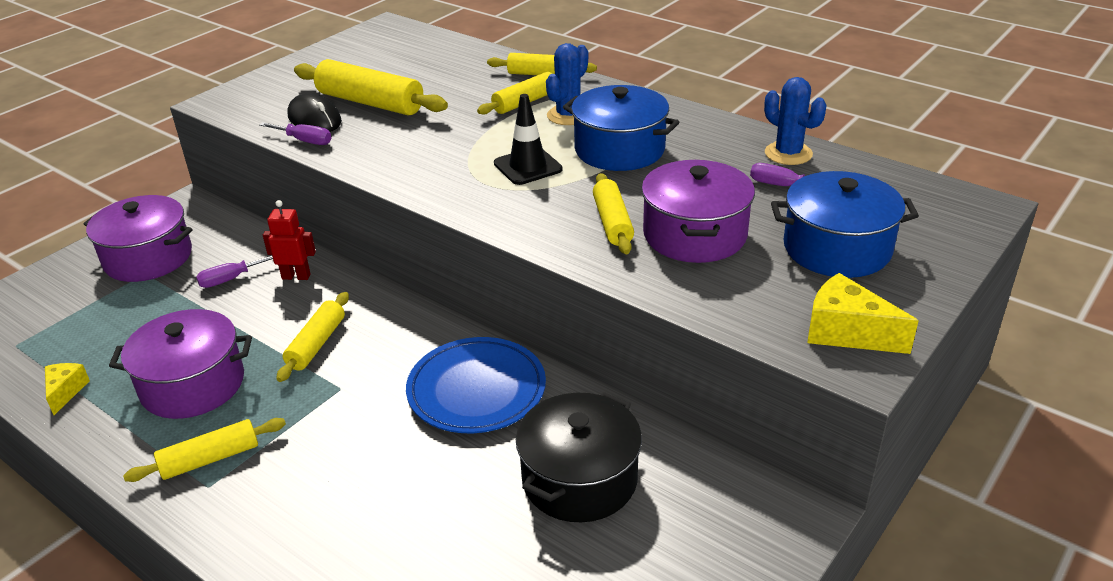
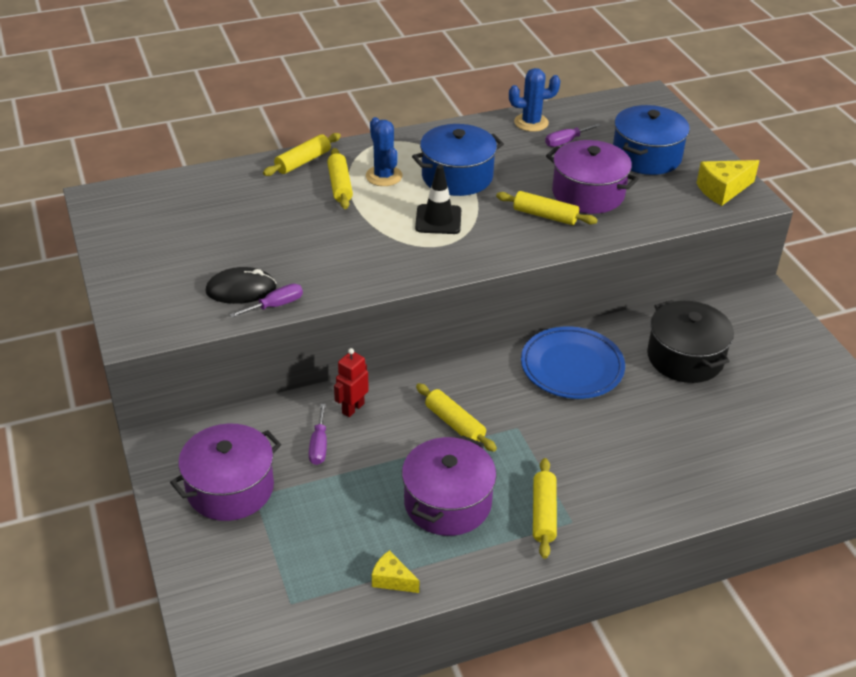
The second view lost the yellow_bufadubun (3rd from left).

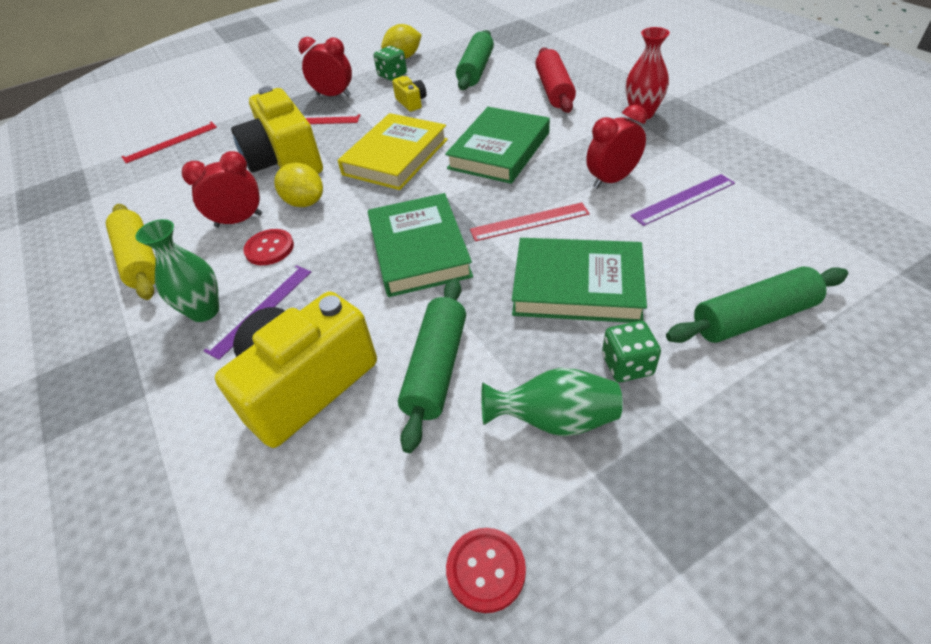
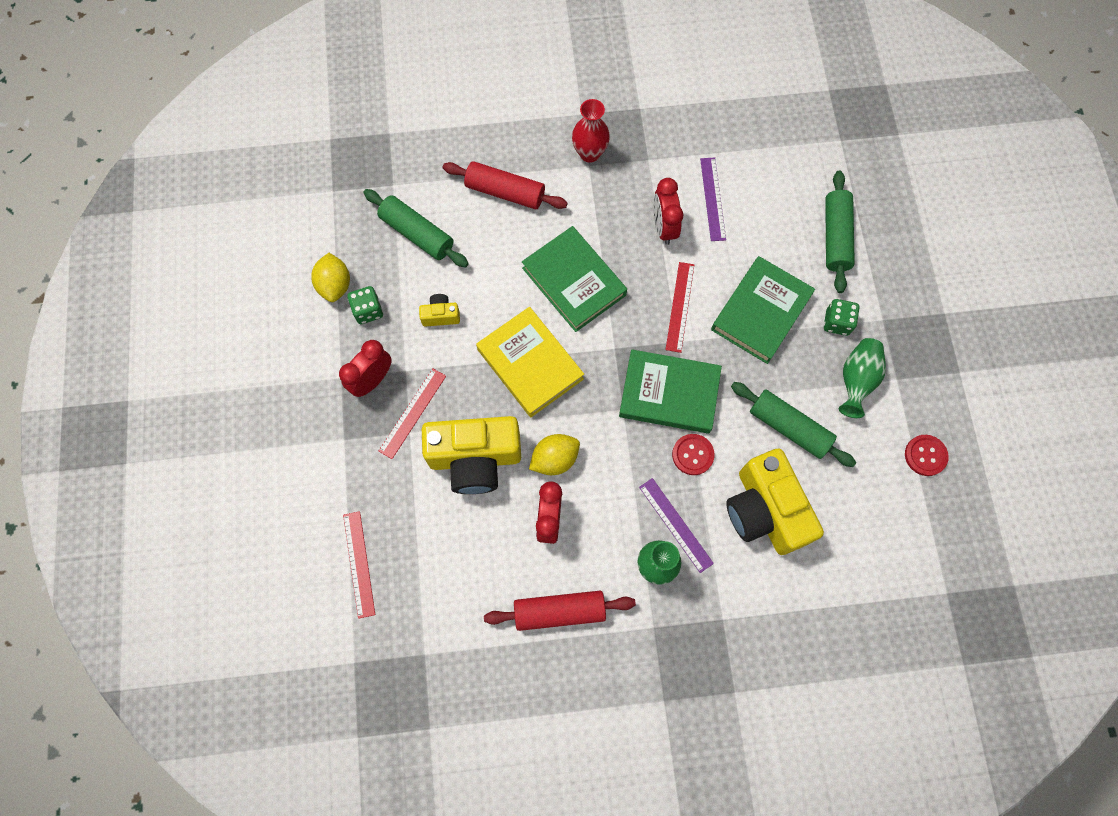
What was the yellow_bufadubun turned into the red_bufadubun (2nd from left).
The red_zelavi (1st from left) ended up elsewhere.

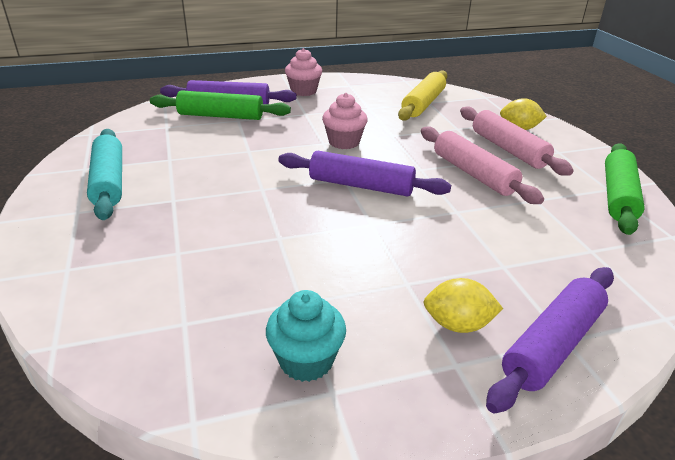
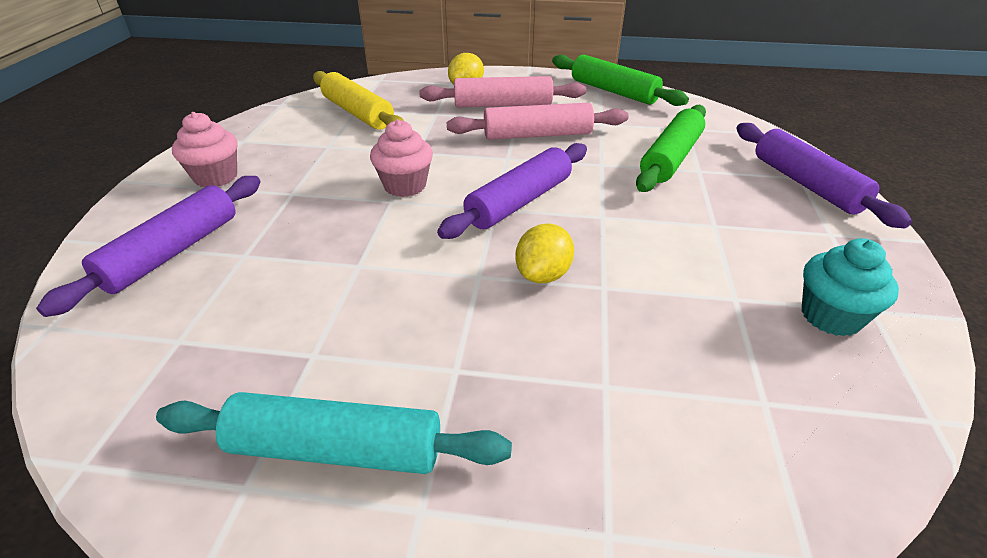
The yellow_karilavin (1st from left in the first image) ended up elsewhere.
The green_bufadubun (1st from left in the first image) ended up elsewhere.

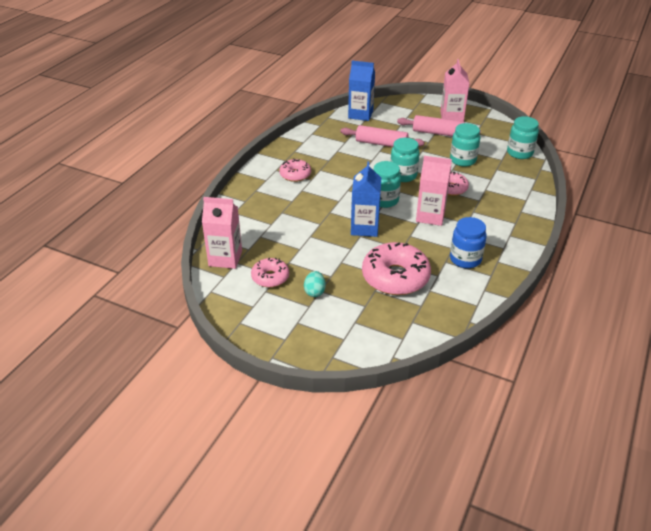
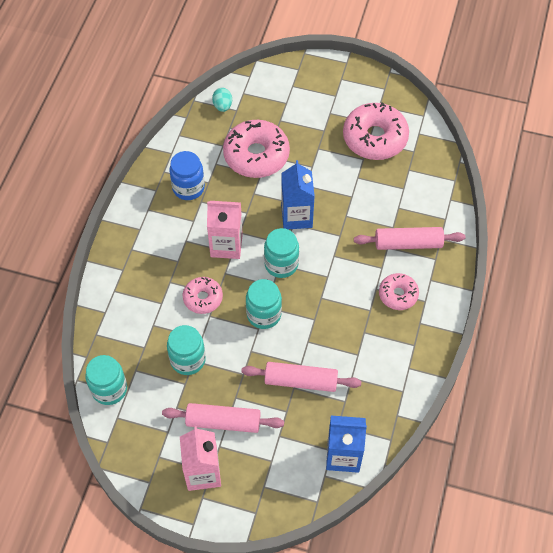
The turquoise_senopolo ended up elsewhere.
The size of the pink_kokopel (1st from left in the first image) changed by a factor of 1.79.
The second view gained the pink_bufadubun (3rd from left).
The second view lost the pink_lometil (1st from left).

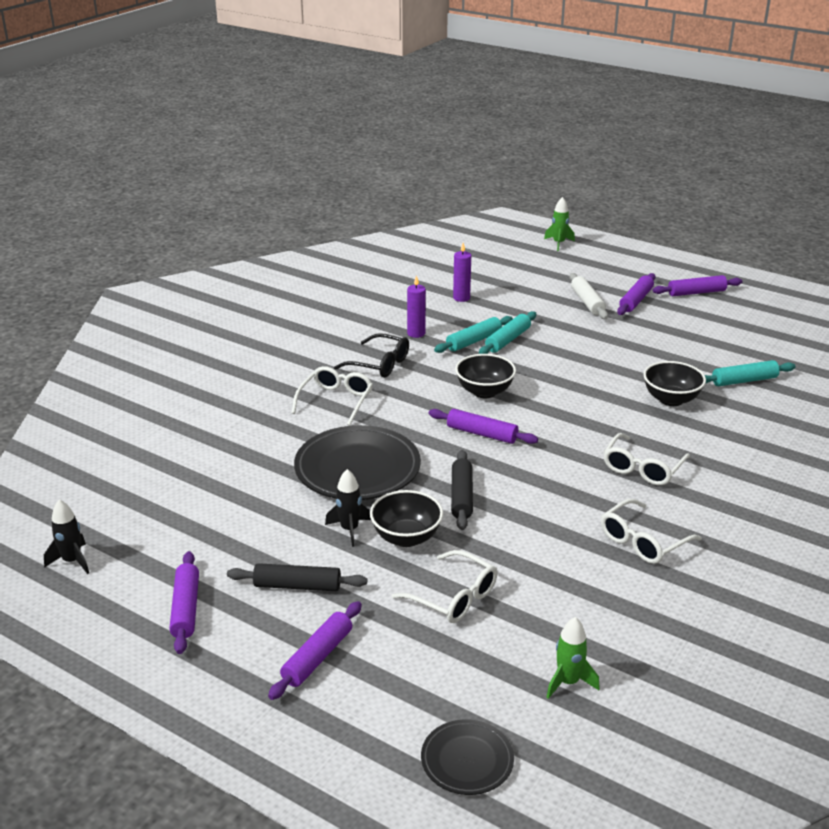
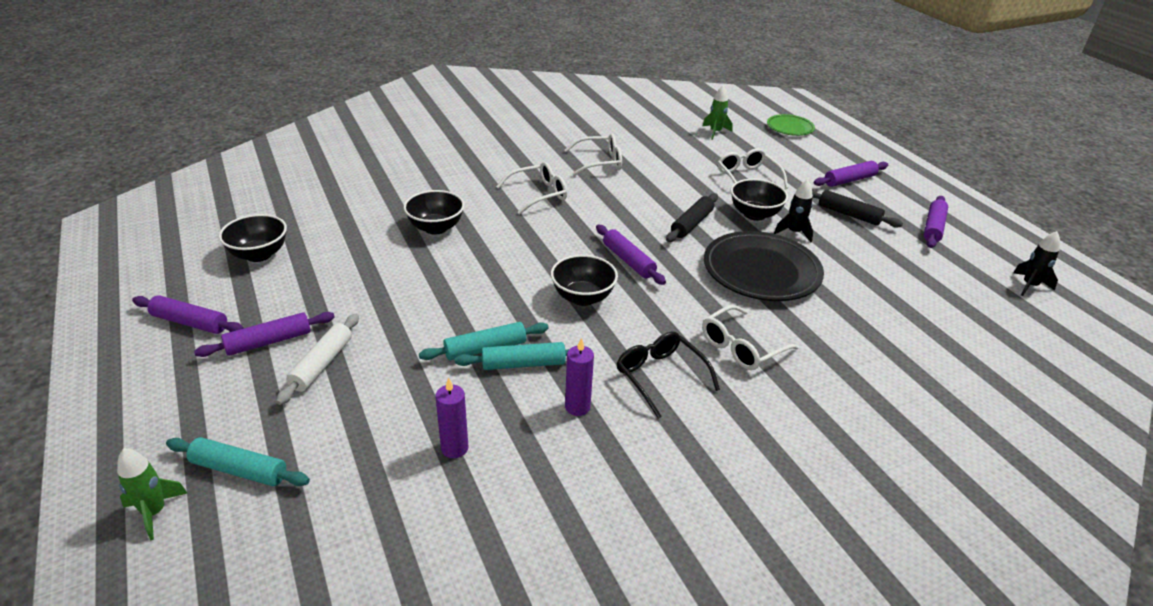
The turquoise_bufadubun (3rd from left in the first image) ended up elsewhere.
The second view gained the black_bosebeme (1st from left).
What was the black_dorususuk (2nd from left) turned into the green_dorususuk.

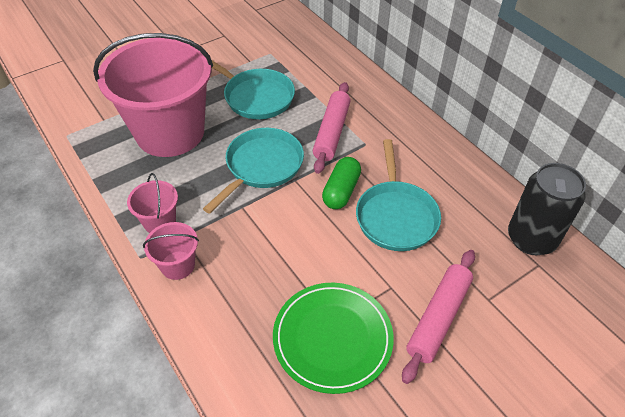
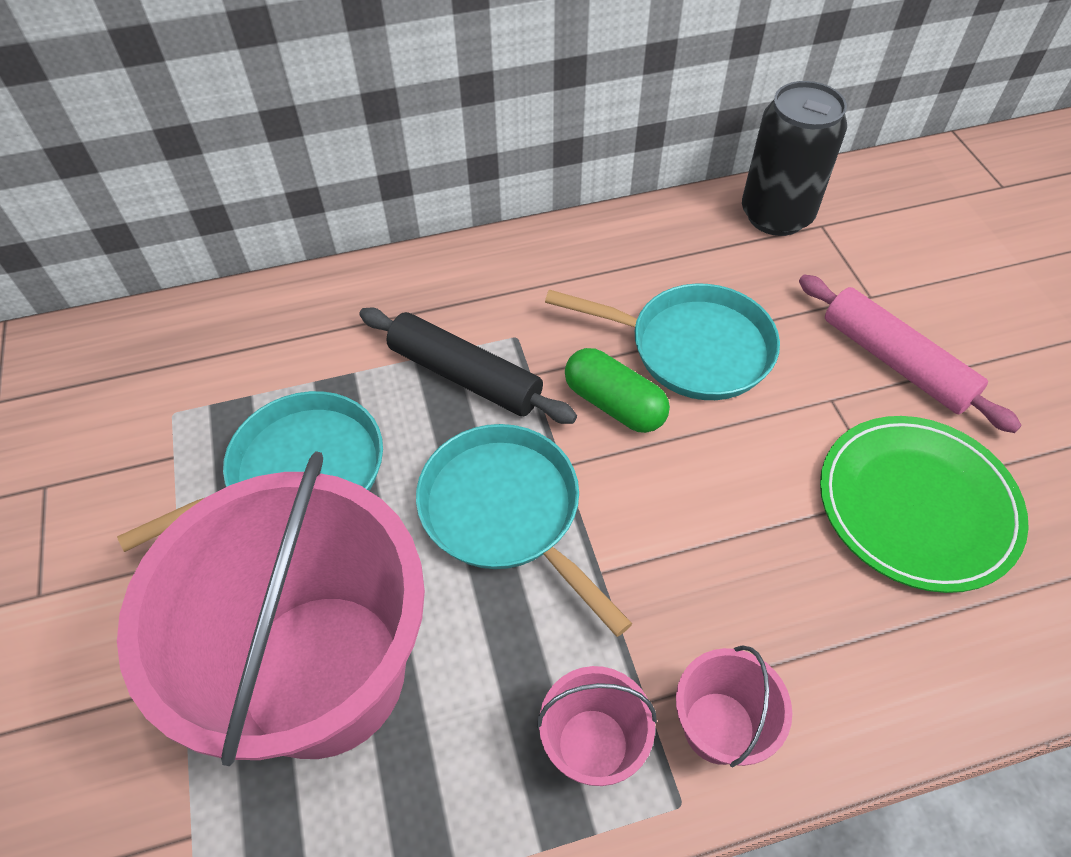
What was the pink_bufadubun (1st from left) turned into the black_bufadubun.

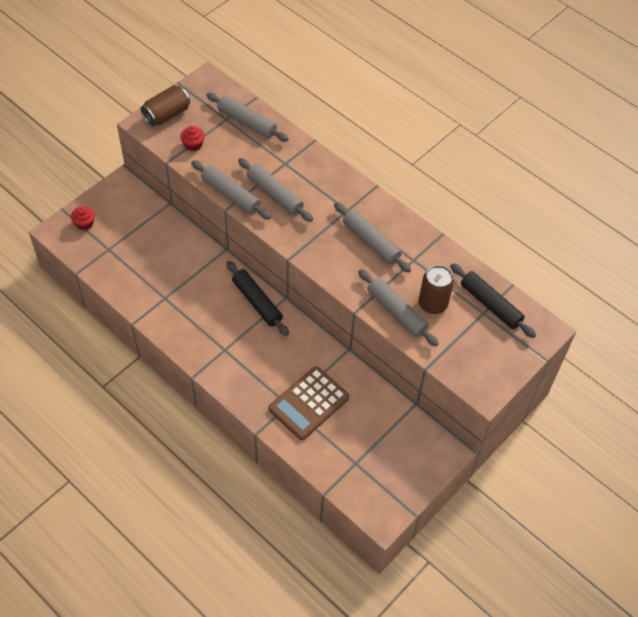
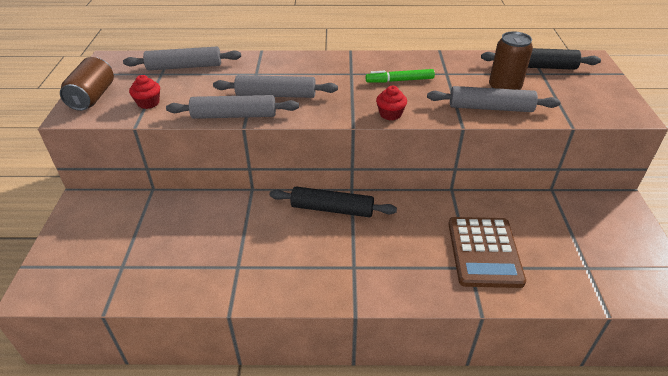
Where the grey_bufadubun (4th from left) stood, the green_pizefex came to stand.
The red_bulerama (1st from left in the first image) ended up elsewhere.

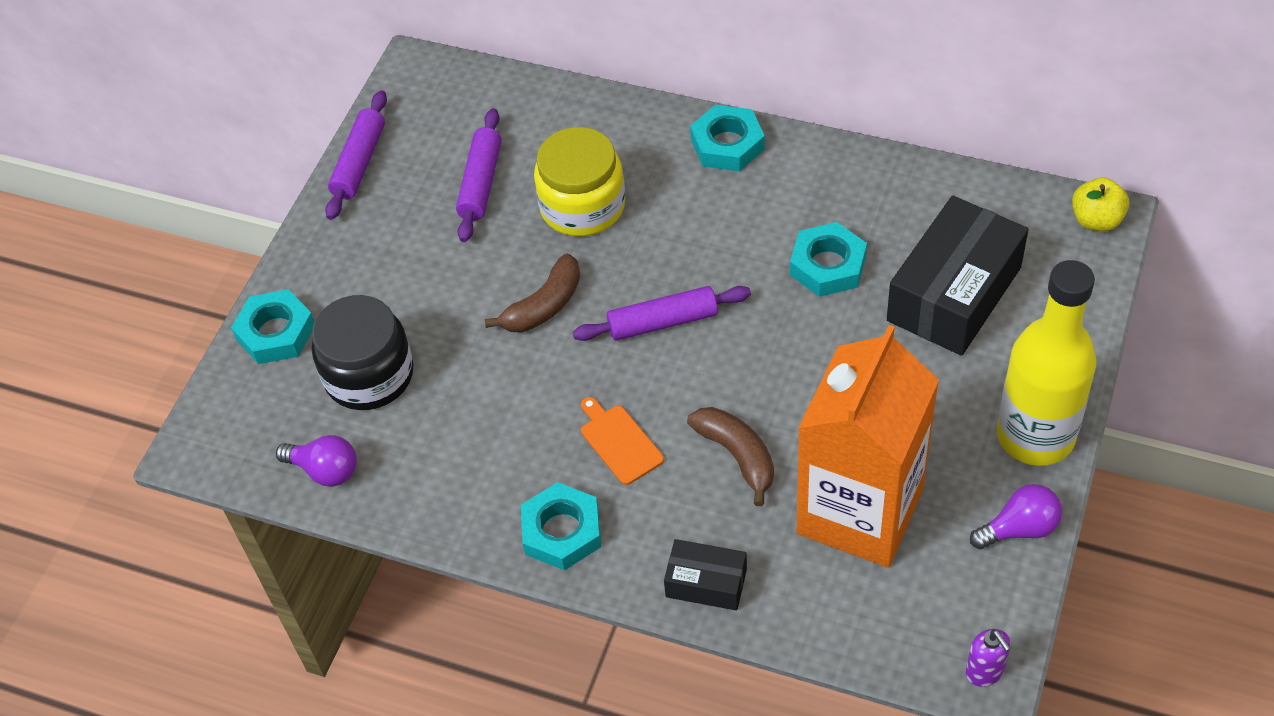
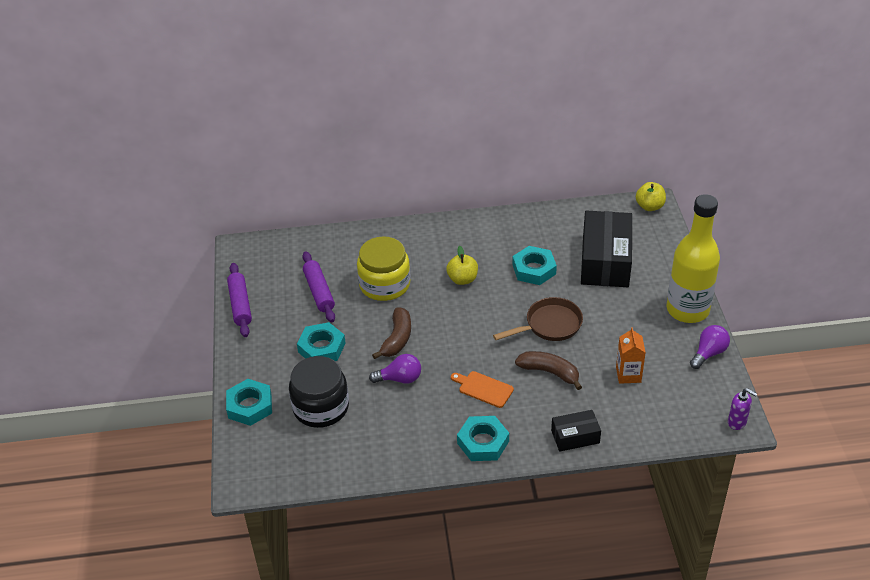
The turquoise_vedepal (3rd from left in the first image) ended up elsewhere.
The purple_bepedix (1st from left) ended up elsewhere.
The second view gained the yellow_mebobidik (1st from left).
The second view gained the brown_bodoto.
The size of the orange_lometil changed by a factor of 0.40.
The second view lost the purple_bufadubun (3rd from left).

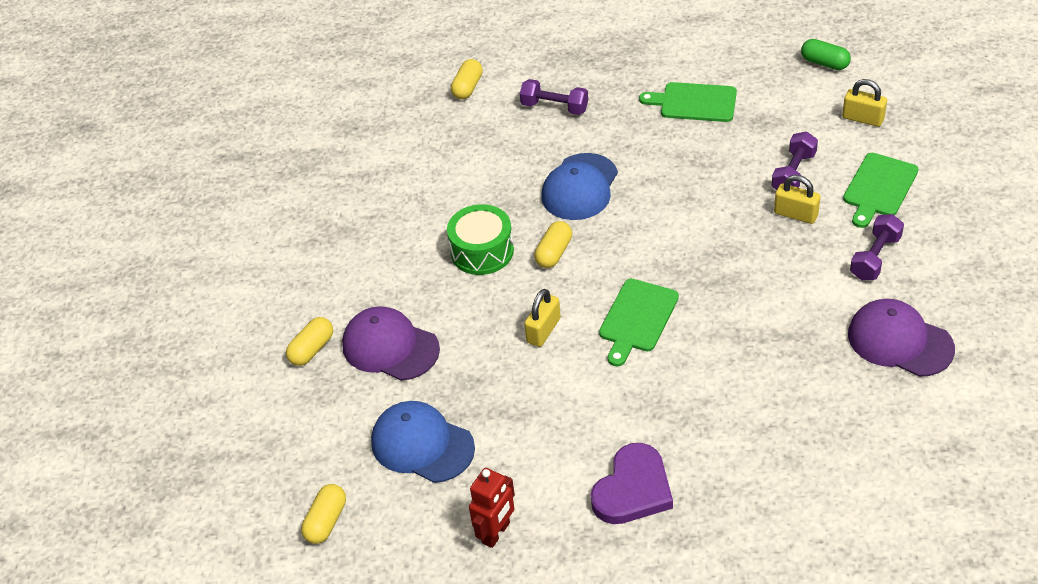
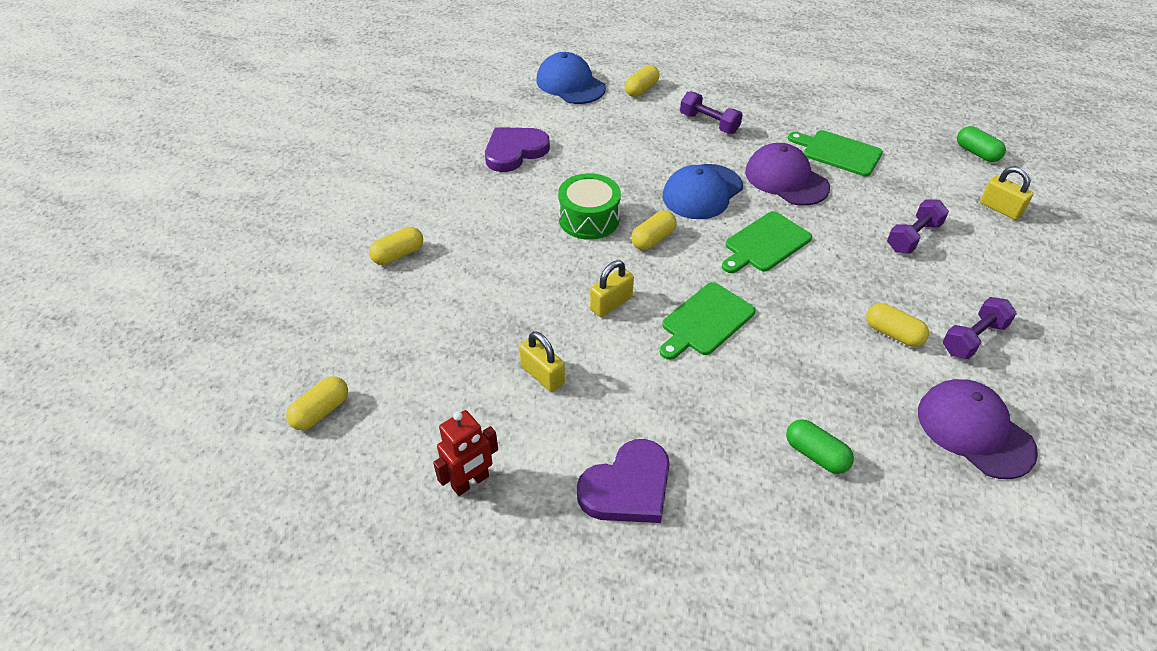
The second view gained the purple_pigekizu (1st from left).
The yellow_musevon (2nd from left in the first image) ended up elsewhere.
The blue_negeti (1st from left) ended up elsewhere.
The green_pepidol (3rd from left in the first image) ended up elsewhere.
The purple_negeti (1st from left) ended up elsewhere.
The second view gained the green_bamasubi (1st from left).
The second view gained the yellow_bamasubi (5th from left).

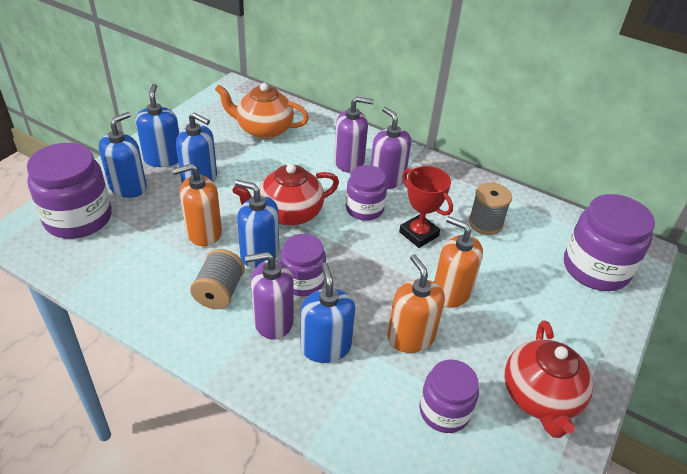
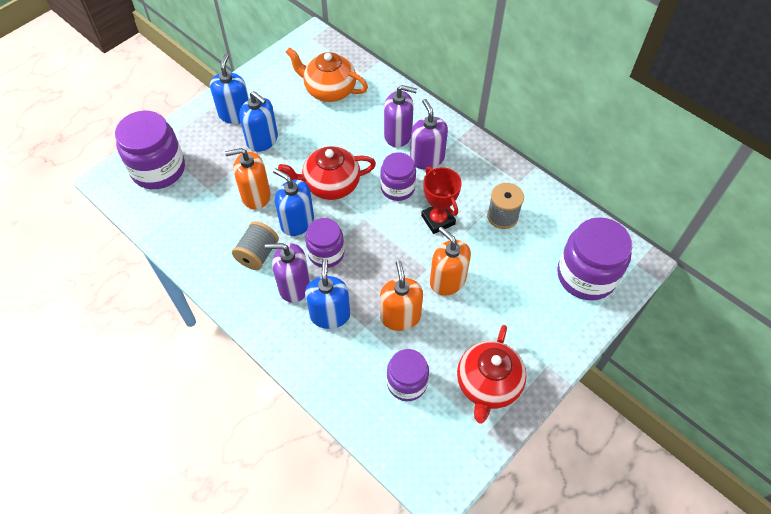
The second view lost the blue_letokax (1st from left).

